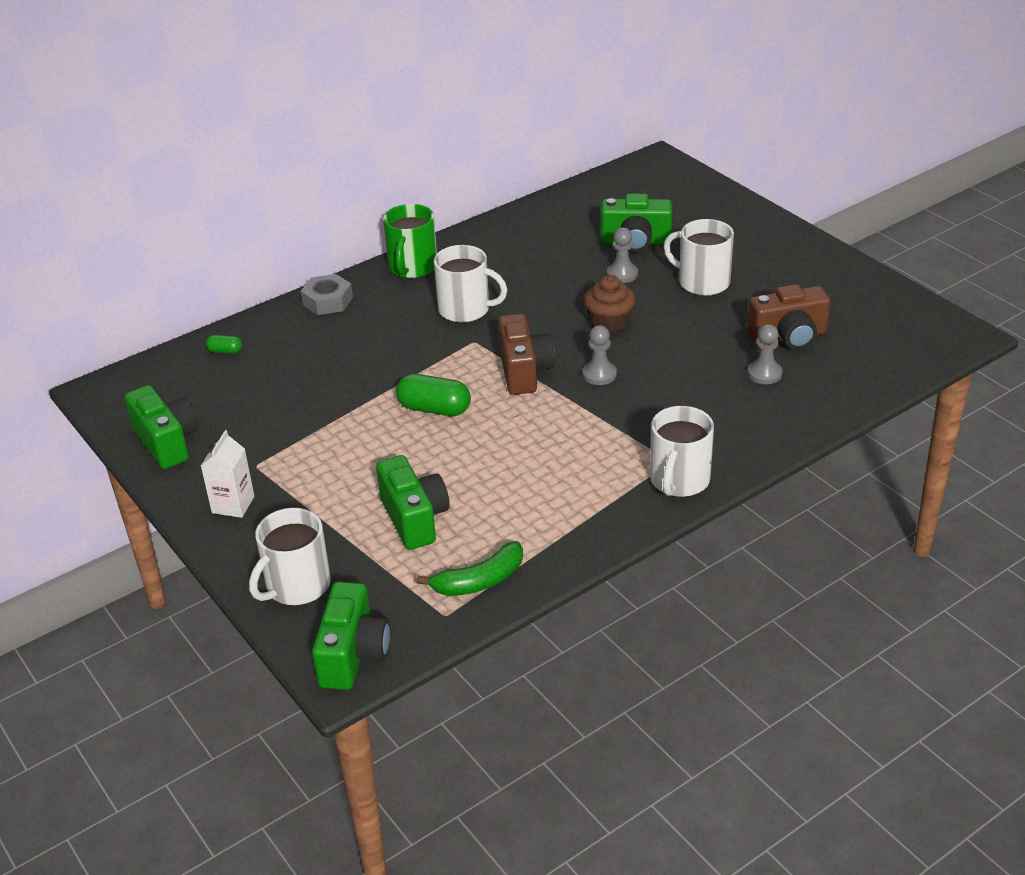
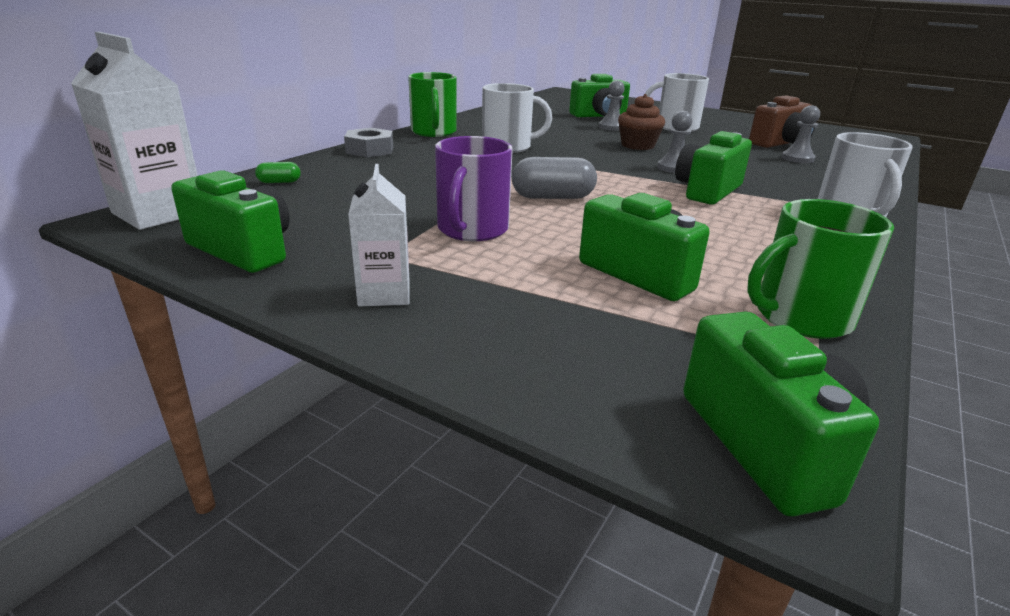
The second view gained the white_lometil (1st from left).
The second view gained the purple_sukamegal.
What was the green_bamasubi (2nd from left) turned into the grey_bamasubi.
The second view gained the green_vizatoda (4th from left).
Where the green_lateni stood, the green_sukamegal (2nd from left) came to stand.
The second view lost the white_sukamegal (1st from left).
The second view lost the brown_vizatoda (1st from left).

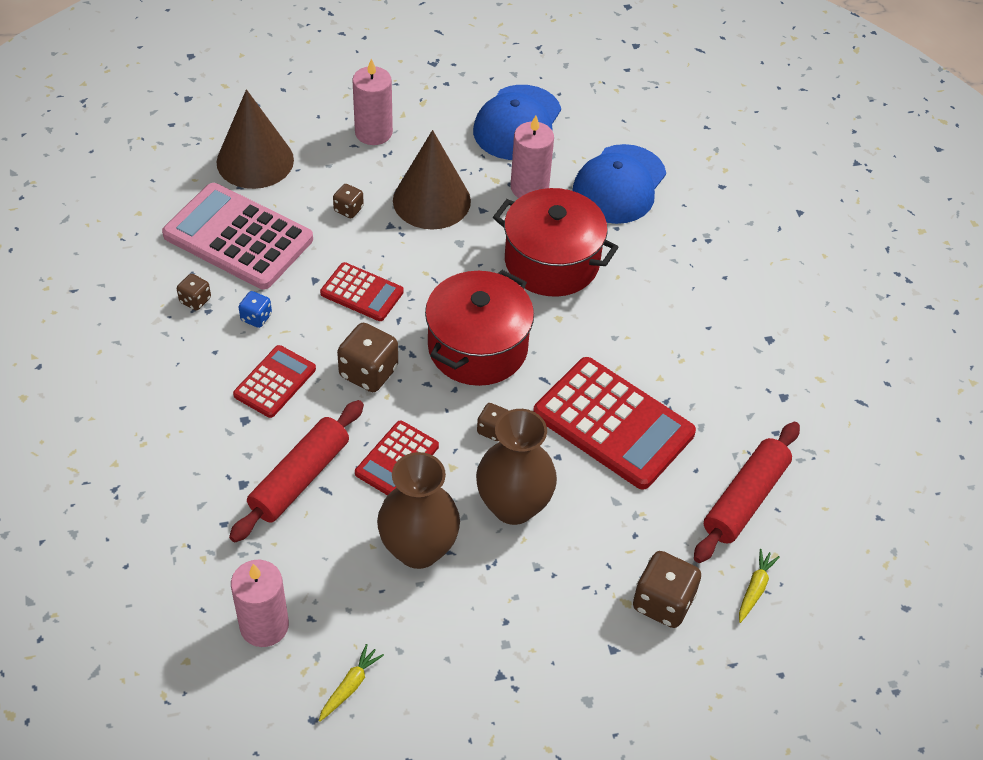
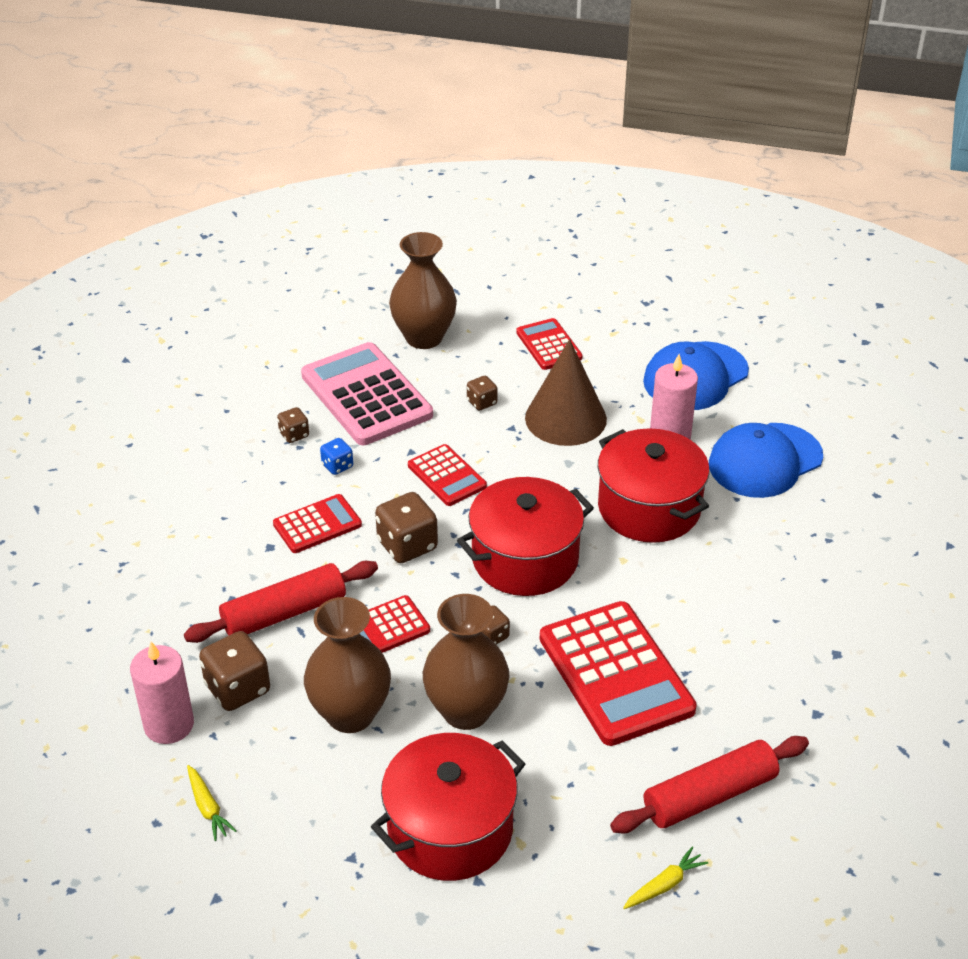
The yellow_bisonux (1st from left) ended up facing another way, 90 degrees clockwise from before.
The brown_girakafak (5th from left in the first image) ended up elsewhere.
The second view gained the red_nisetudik (1st from left).
Where the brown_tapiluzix (1st from left) stood, the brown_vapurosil (2nd from left) came to stand.
Where the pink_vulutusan (2nd from left) stood, the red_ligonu (4th from left) came to stand.

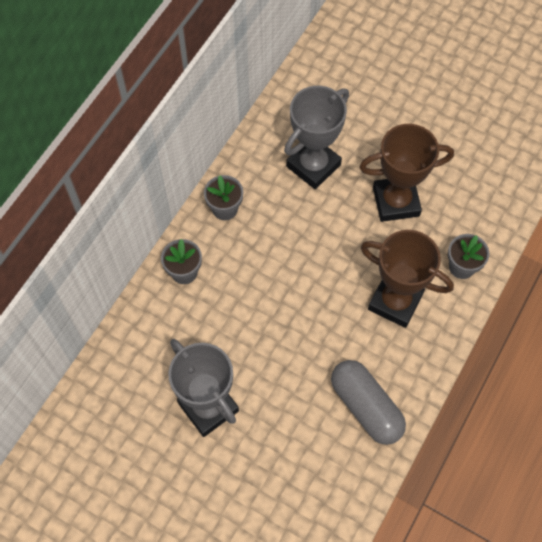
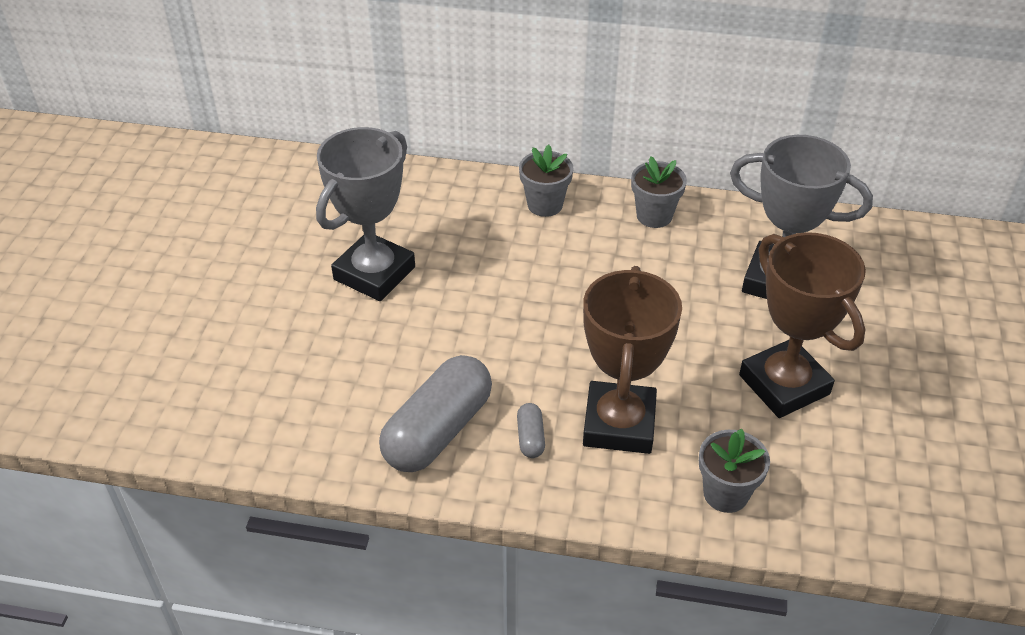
The second view gained the grey_bamasubi (2nd from left).

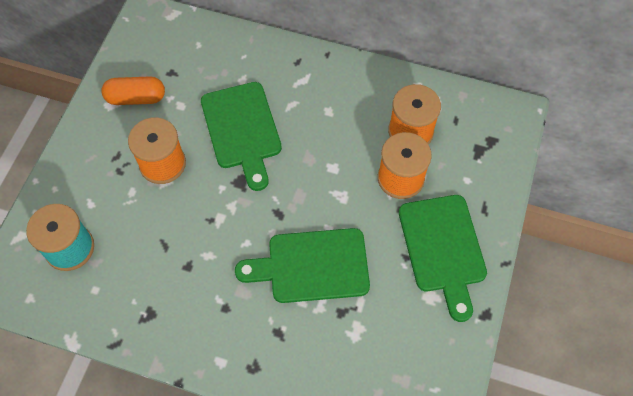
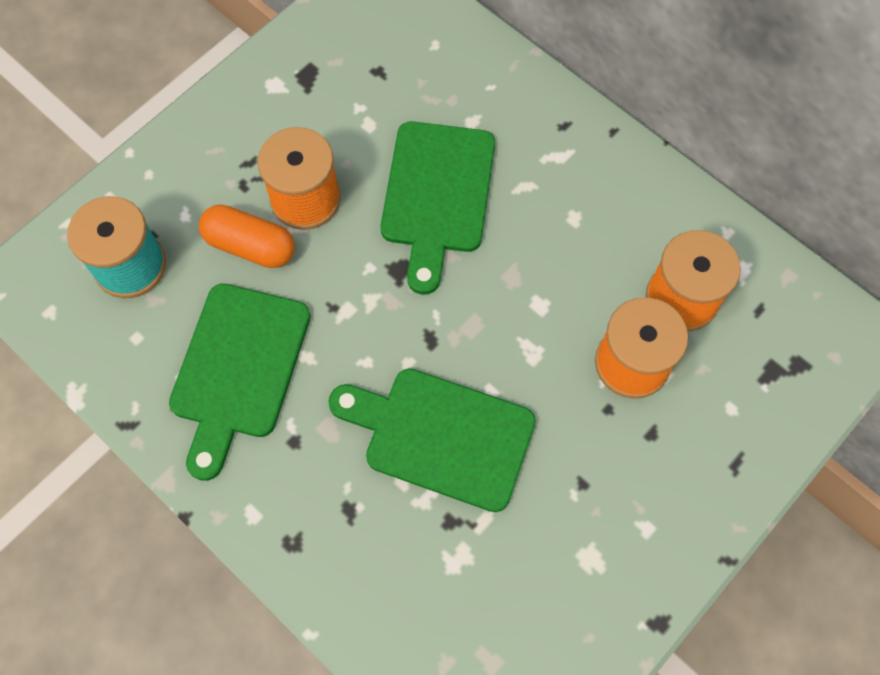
The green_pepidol (3rd from left in the first image) ended up elsewhere.
The orange_bamasubi ended up elsewhere.

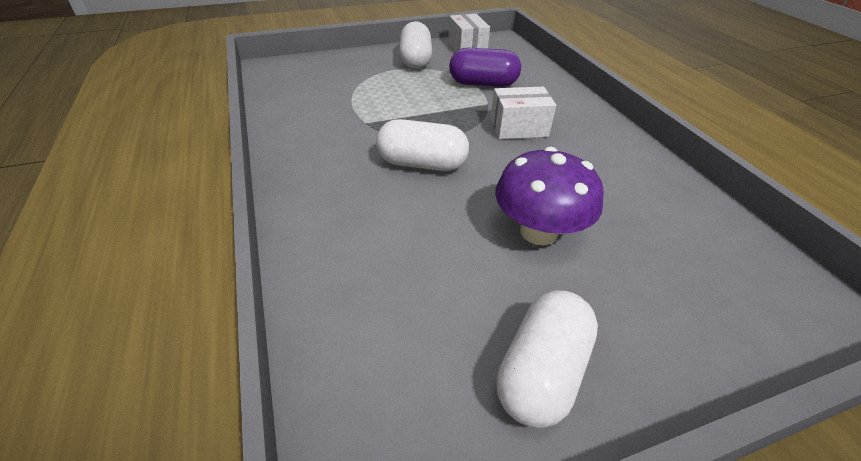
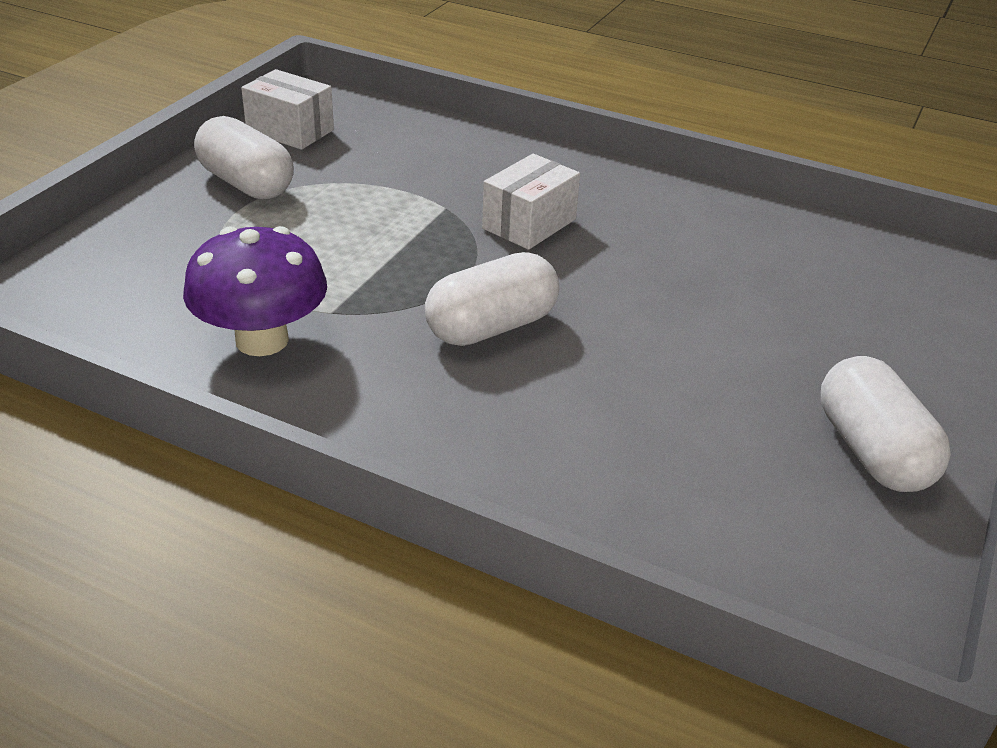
The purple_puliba ended up elsewhere.
The second view lost the purple_bamasubi.

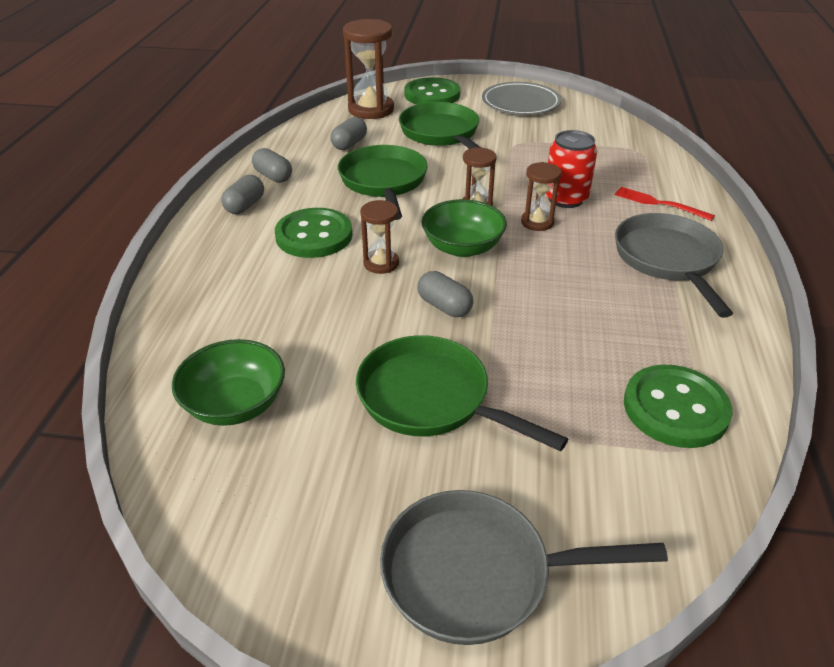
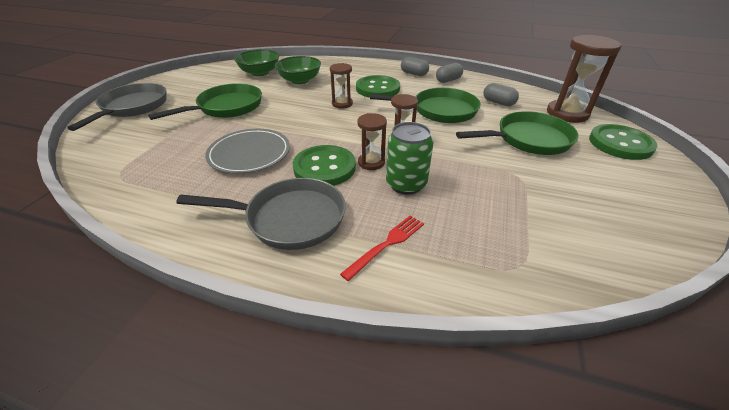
The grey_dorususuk ended up elsewhere.
The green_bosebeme (2nd from left) ended up elsewhere.
The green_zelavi (3rd from left in the first image) ended up elsewhere.
What was the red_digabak turned into the green_digabak.
The second view lost the grey_bamasubi (4th from left).

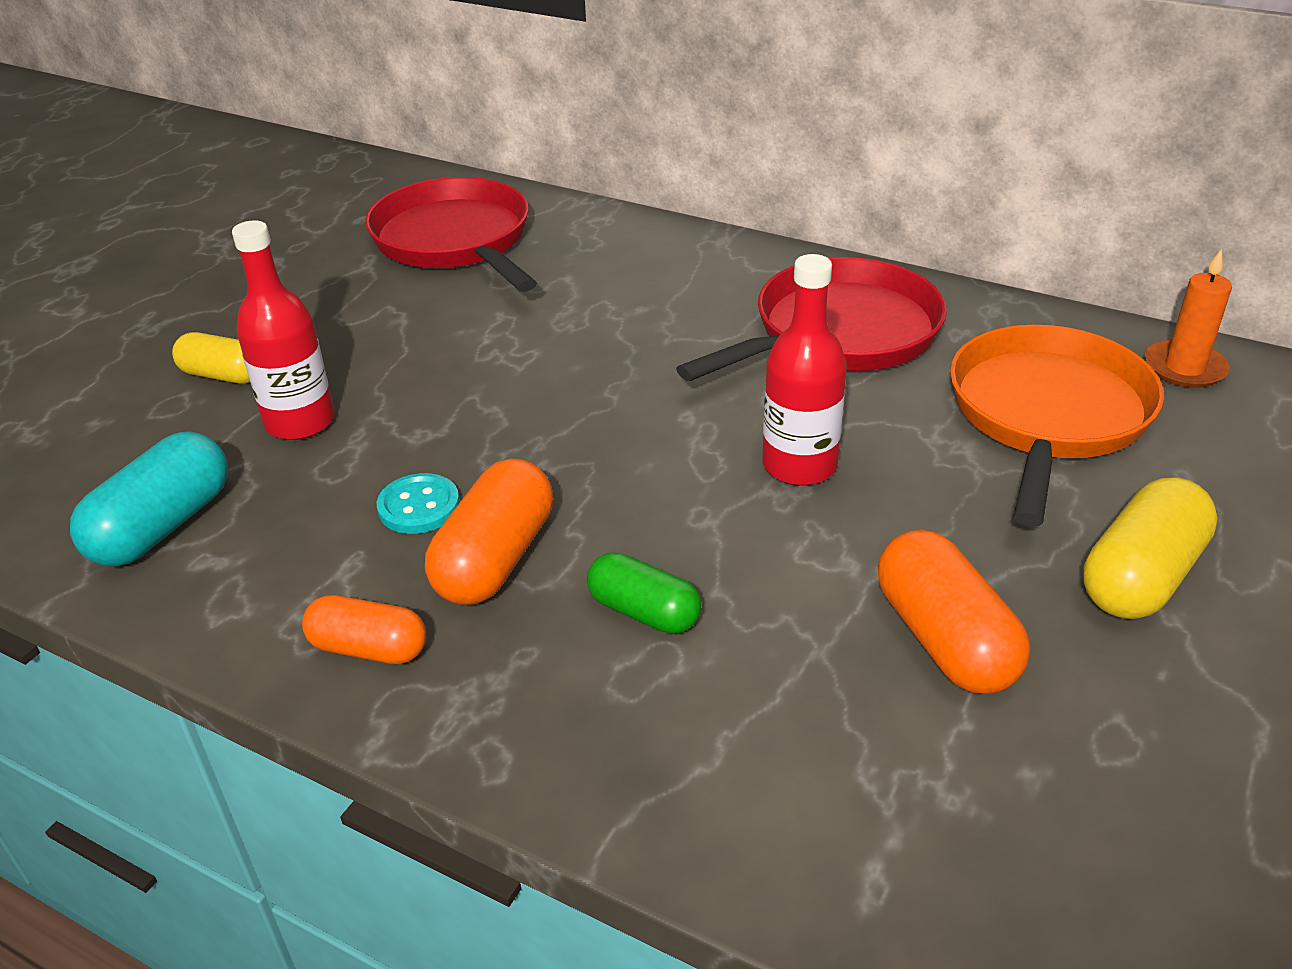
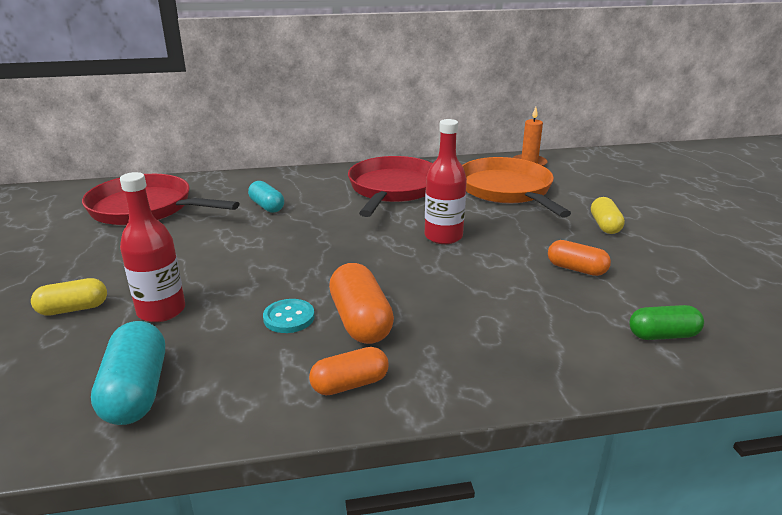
The second view gained the turquoise_bamasubi (2nd from left).
The size of the orange_bamasubi (3rd from left) changed by a factor of 0.65.
The size of the yellow_bamasubi (2nd from left) changed by a factor of 0.65.
The green_bamasubi ended up elsewhere.

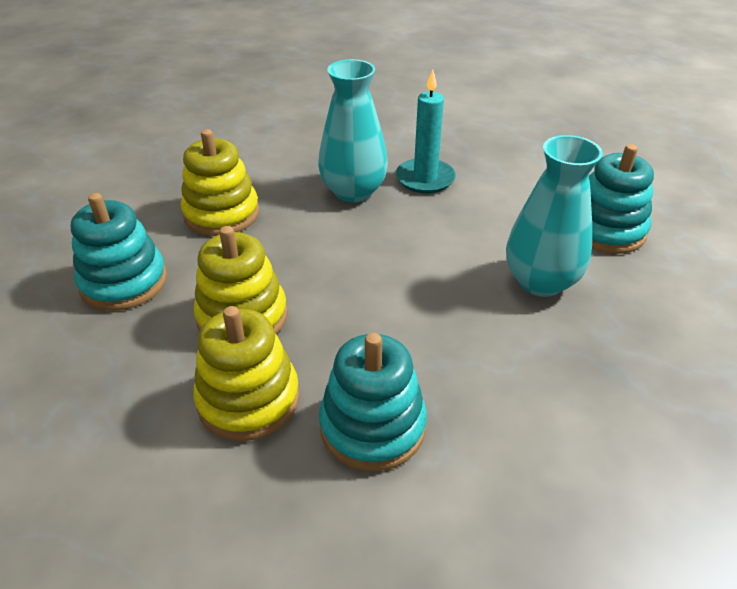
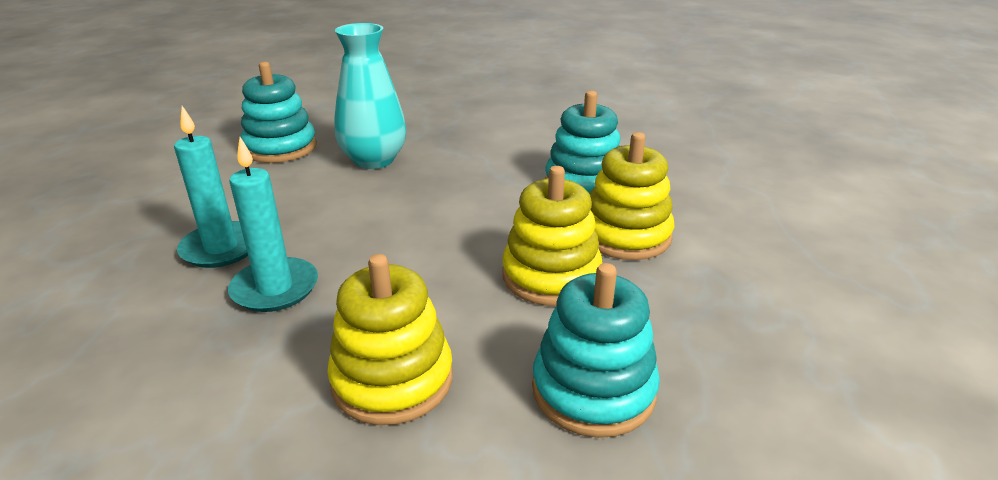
Where the turquoise_vapurosil (1st from left) stood, the turquoise_vulutusan (2nd from left) came to stand.

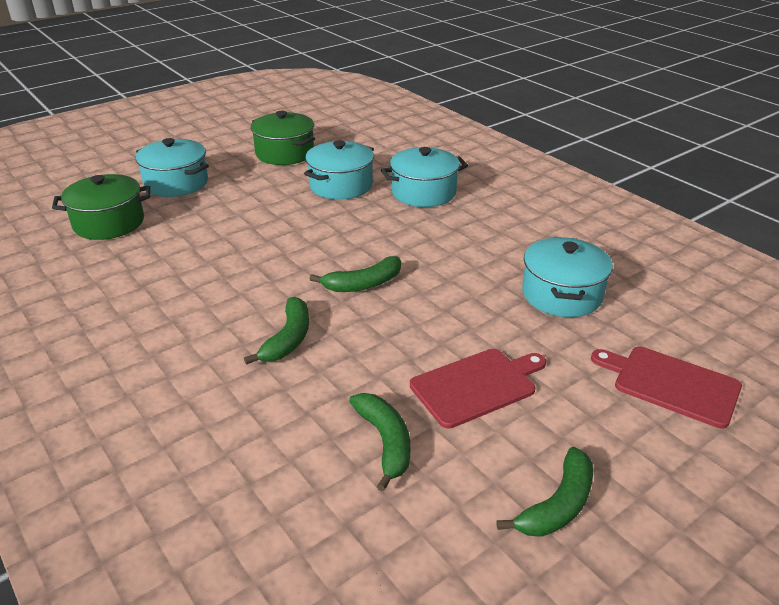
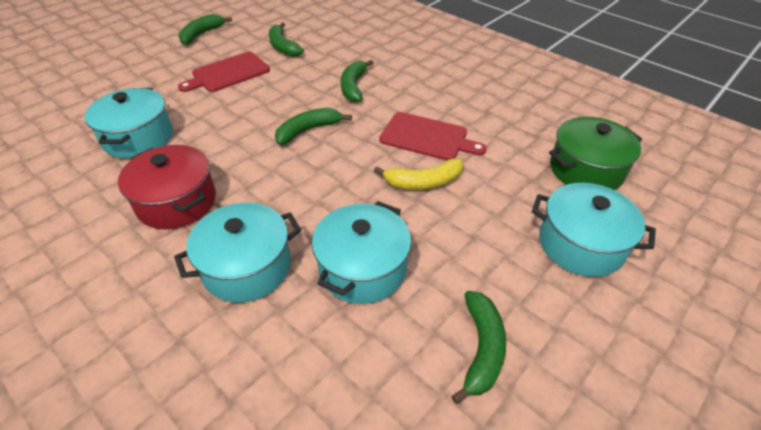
The second view gained the red_nisetudik.
The second view gained the yellow_lateni.
The red_pepidol (2nd from left) ended up elsewhere.
Where the green_nisetudik (2nd from left) stood, the green_lateni (5th from left) came to stand.

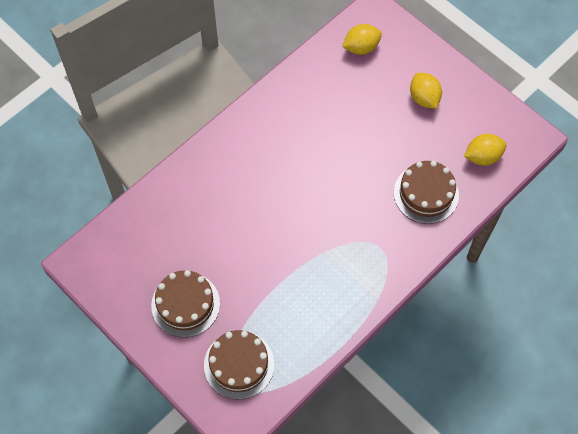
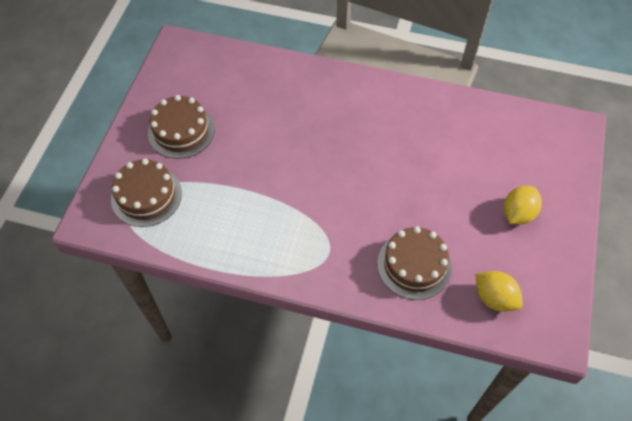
The second view lost the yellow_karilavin (1st from left).

